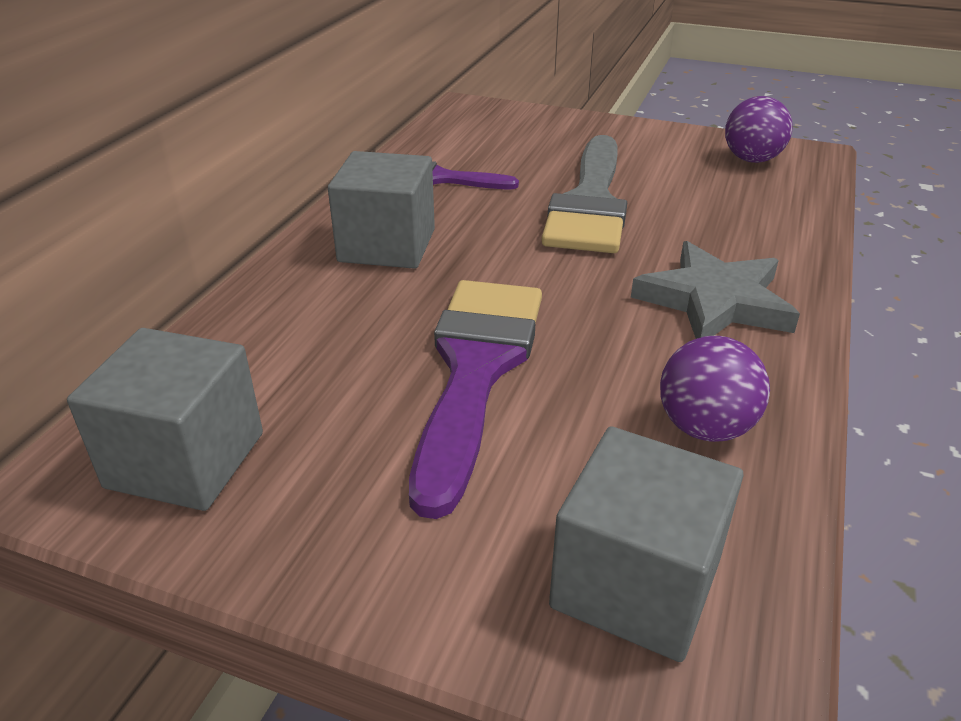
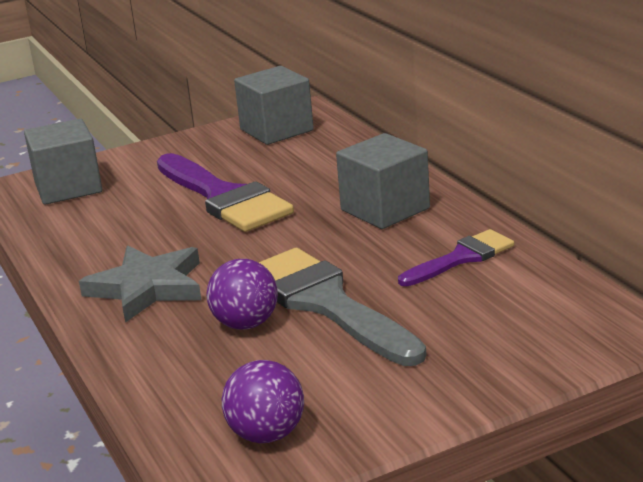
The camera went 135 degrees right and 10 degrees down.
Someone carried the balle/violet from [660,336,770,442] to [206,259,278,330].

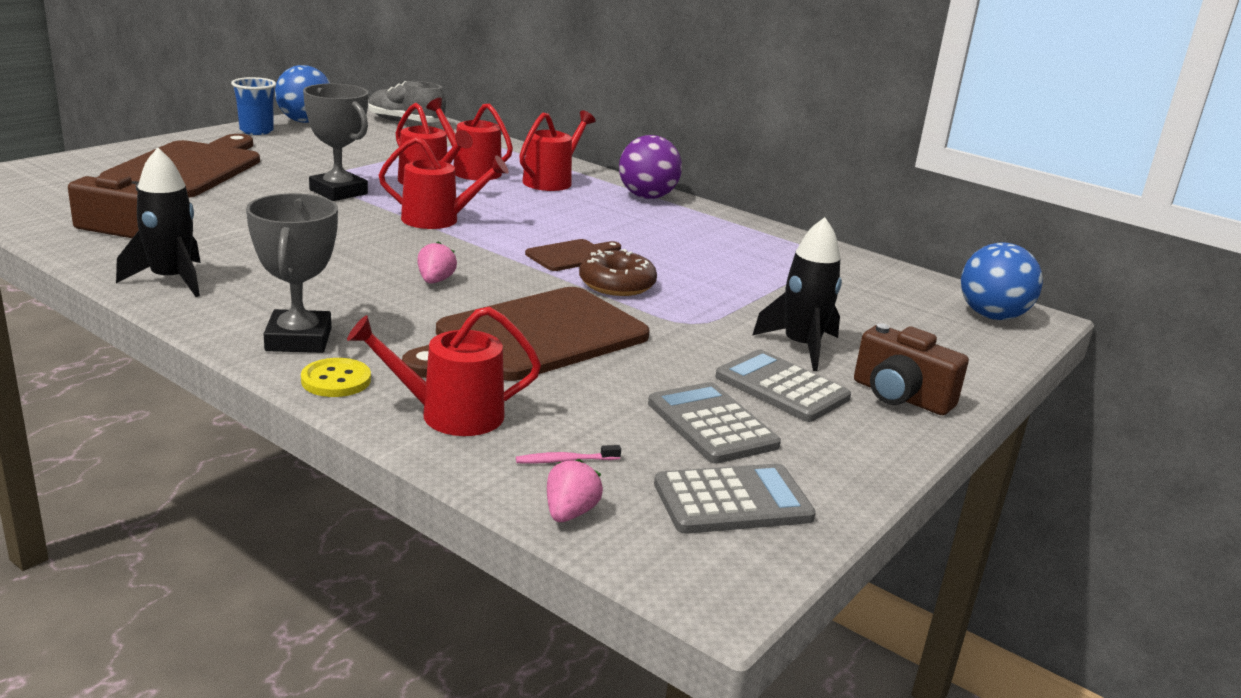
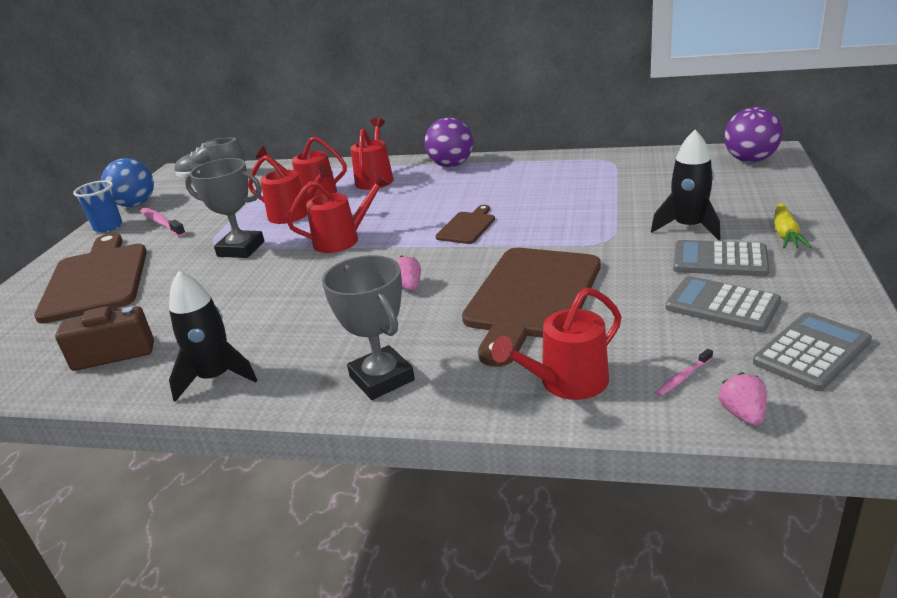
The camera went 20 degrees left and 5 degrees up.
Someone took away the bouton/jaune at [301,358,371,397].
Someone took away the beignet/marron at [579,249,657,296].
Someone put down the brosse à dents/rose at [140,208,186,237].
Someone swapped the appareil photo/marron at [854,323,969,415] for the carotte/jaune at [775,203,812,248].
Someone repainted the balle/bleu at [961,243,1043,320], which became the balle/violet at [724,107,783,162].

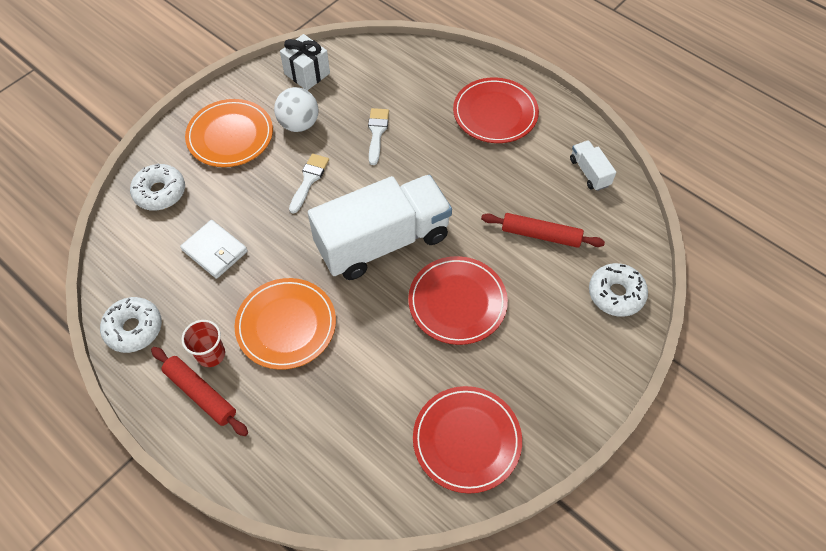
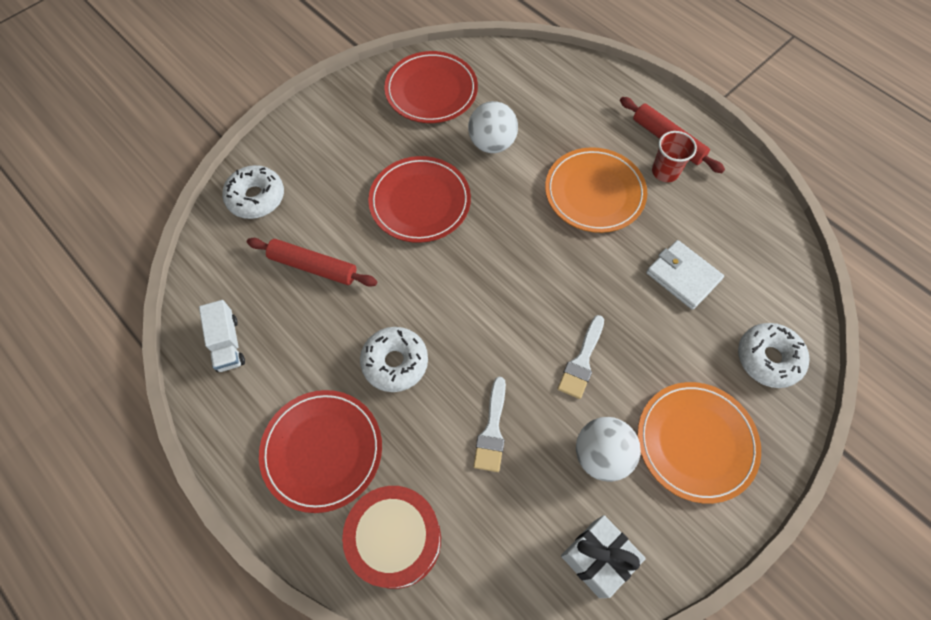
The camera went 175 degrees left and 5 degrees up.
Someone took away the camion/blanc at [308,175,452,280].
Someone put down the tambour/rouge at [342,486,441,589].
Someone put down the balle/blanc at [468,101,518,153].
Someone carried the beignet/blanc from [100,297,162,353] to [360,327,428,392].

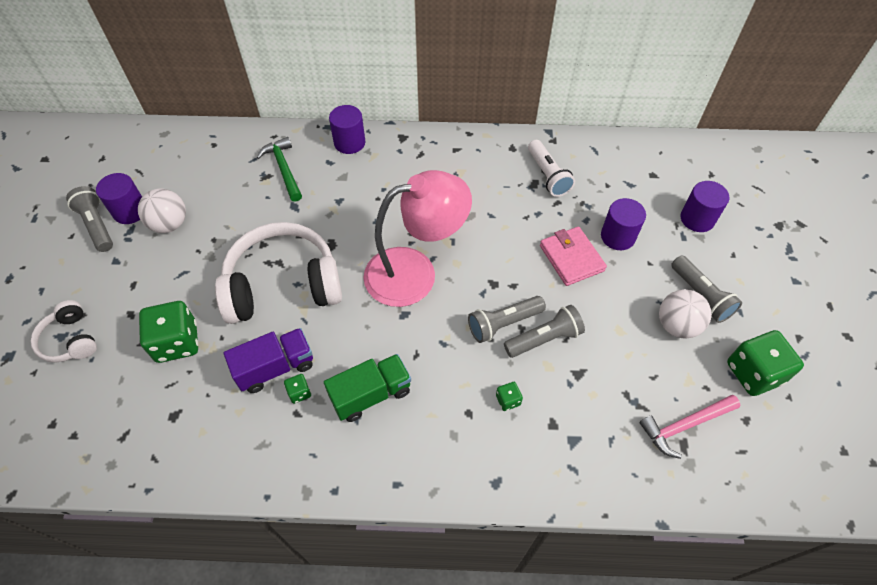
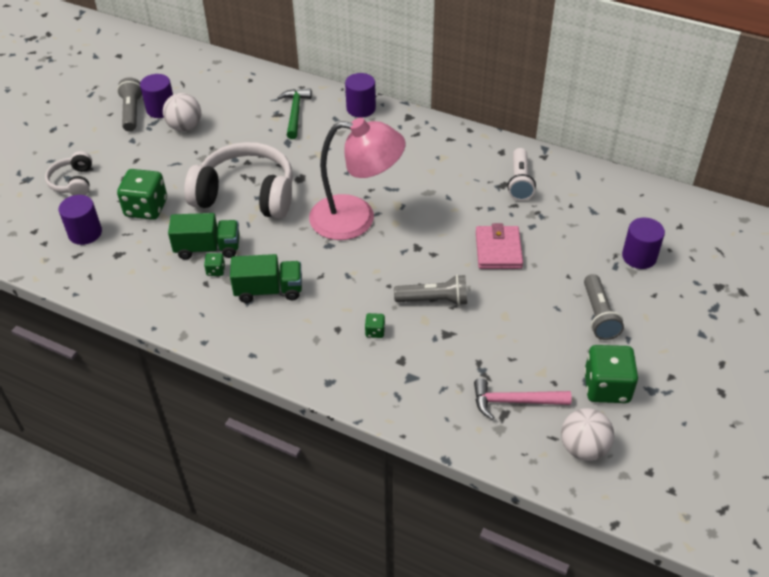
The camera went 25 degrees right and 10 degrees down.
Someone took away the lampe de poche/gris at [468,296,546,343].
Someone carried the cylindre/violet from [601,198,646,250] to [59,195,102,245].
Someone carried the balle/blanc from [659,289,712,338] to [561,408,614,461].
Someone repainted the camion/violet at [224,328,313,393], which became the camion/vert at [168,213,240,260].

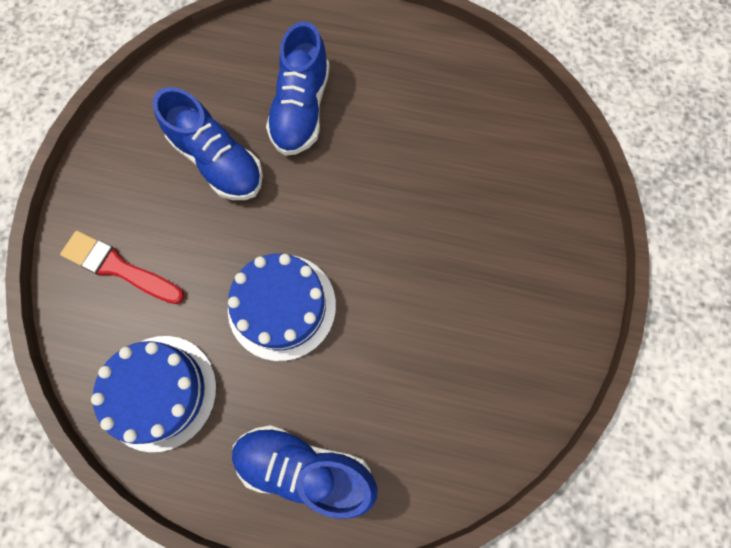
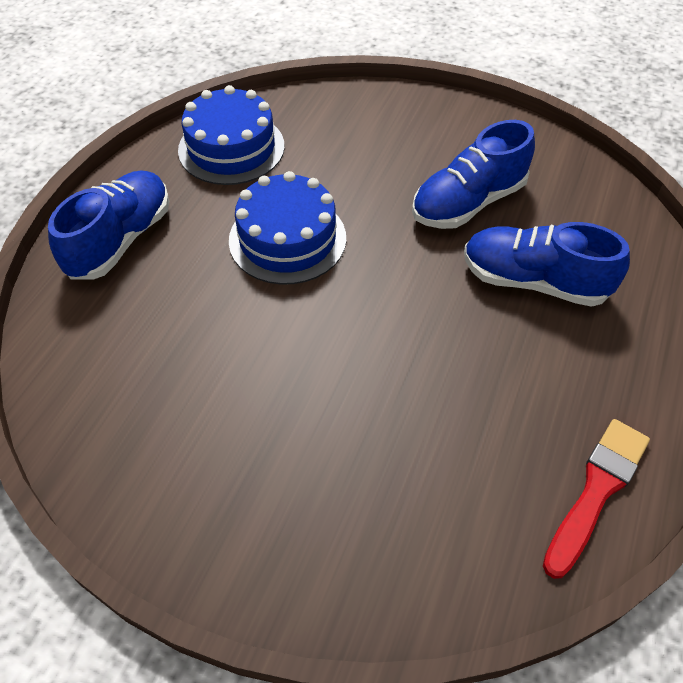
The camera went 100 degrees right and 20 degrees down.
Someone carried the pinceau/rouge from [60,231,184,304] to [543,419,650,579].

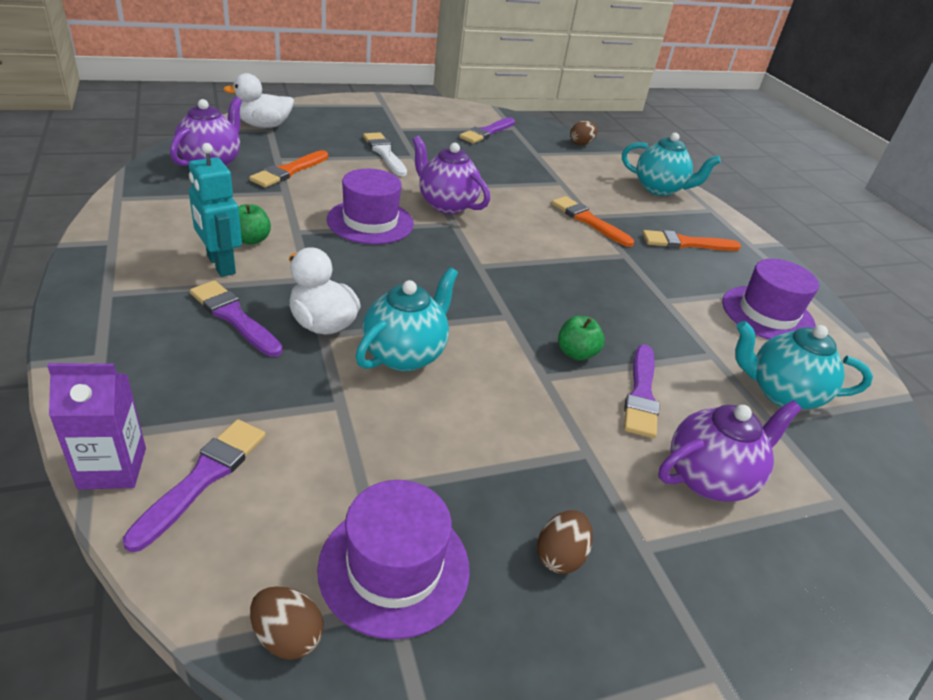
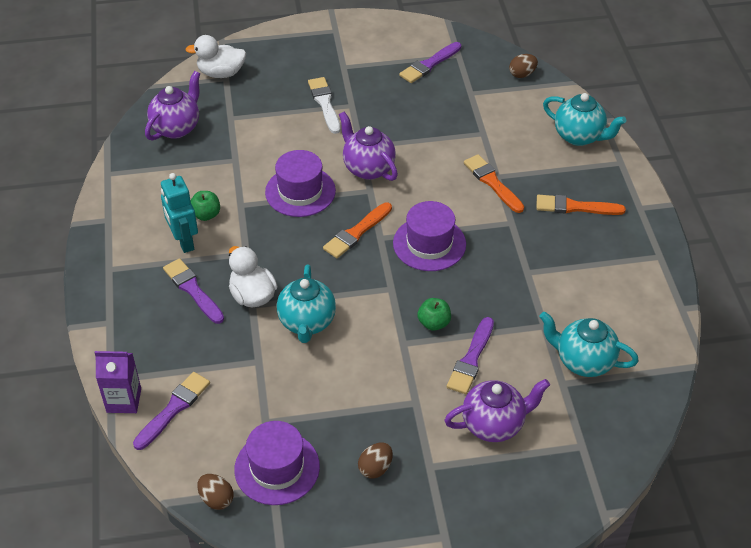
The camera went 15 degrees right and 10 degrees up.
Someone carried the pinceau/orange from [249,150,328,187] to [323,202,392,258].
Someone carried the chapeau/violet from [722,259,819,340] to [393,201,466,271].
Someone rotated the théière/turquoise at [355,267,458,371] by 135 degrees clockwise.

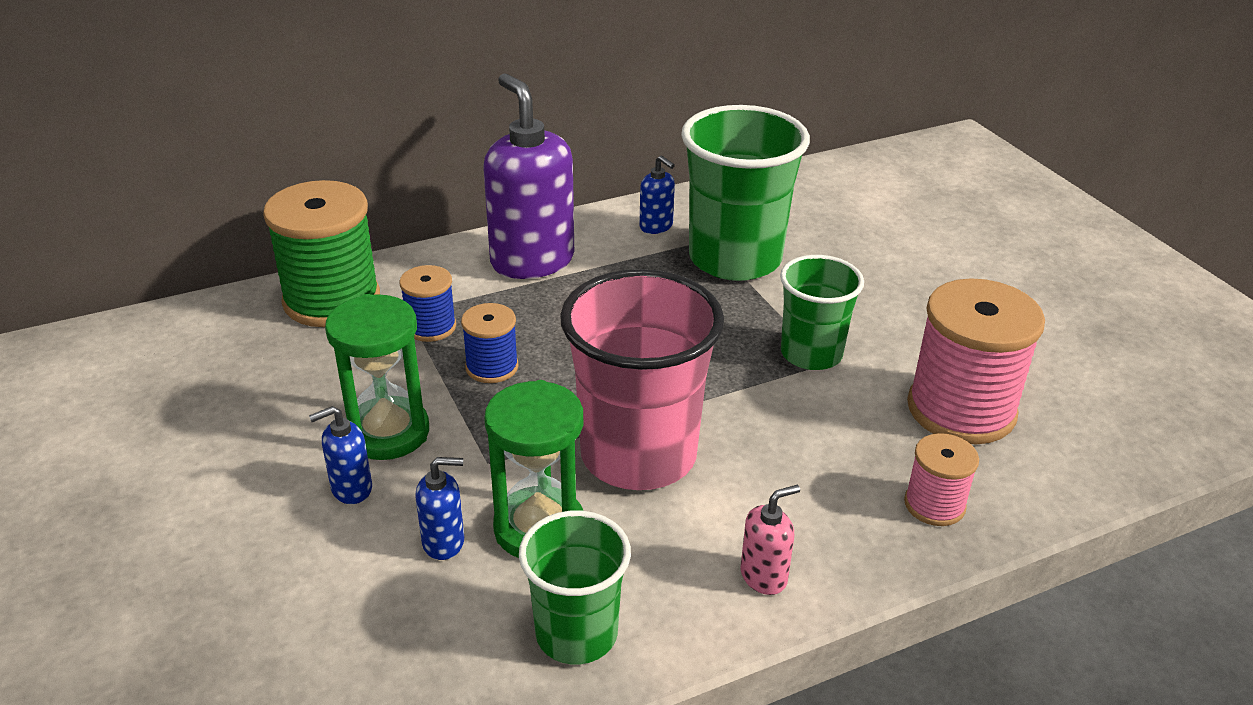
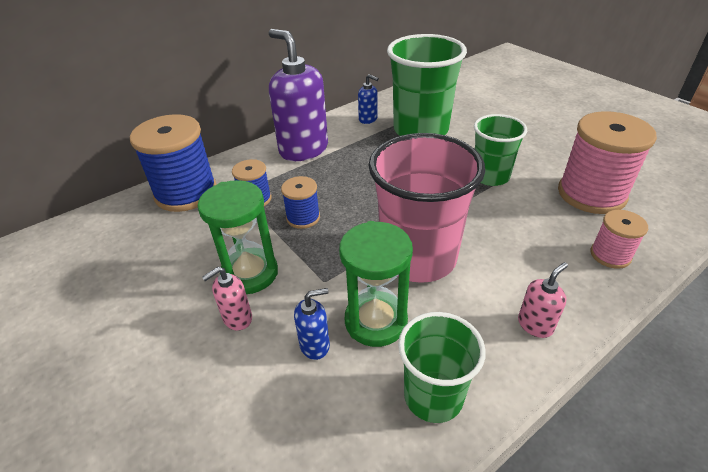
The camera went 10 degrees left and 5 degrees up.
Someone repainted the bobine/vert at [263,180,380,327], which became the bobine/bleu at [130,114,217,212].
Someone repainted the distributeur de savon/bleu at [309,406,372,504], which became the distributeur de savon/rose at [202,267,252,331].

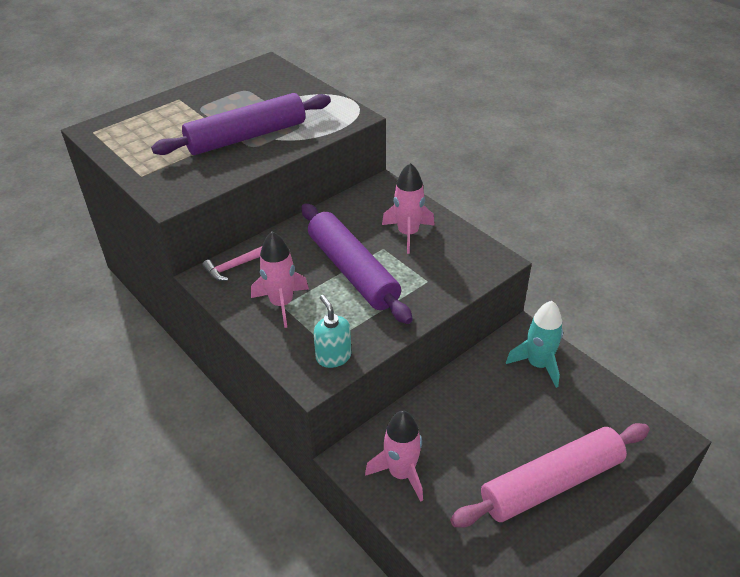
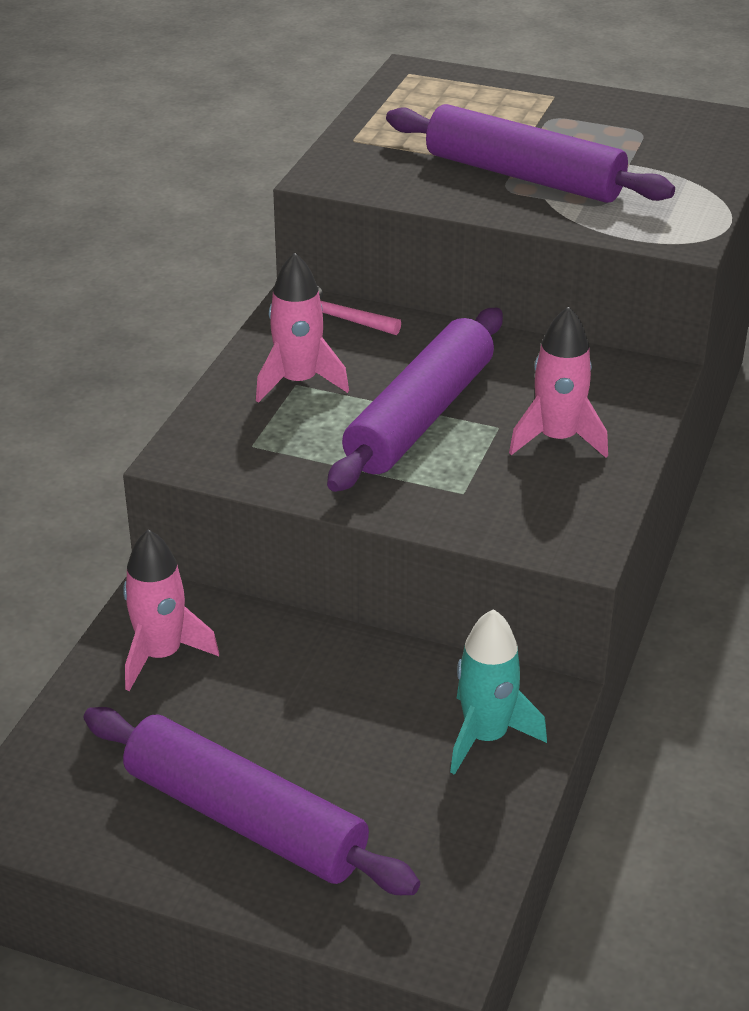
The camera went 60 degrees right and 5 degrees down.
Someone took away the distributeur de savon/turquoise at [314,295,351,368].
Someone repainted the rouleau à pâtisserie/rose at [450,423,650,528], which became the rouleau à pâtisserie/violet at [83,707,420,895].

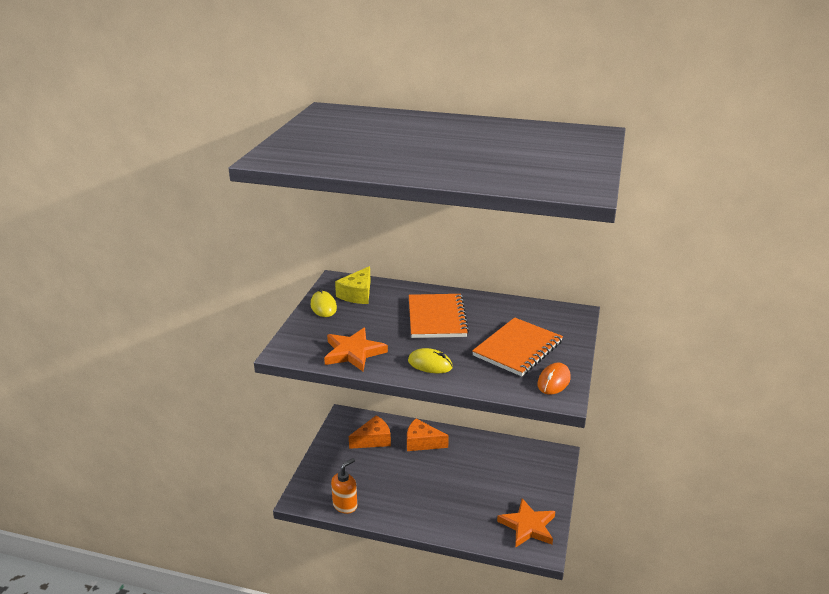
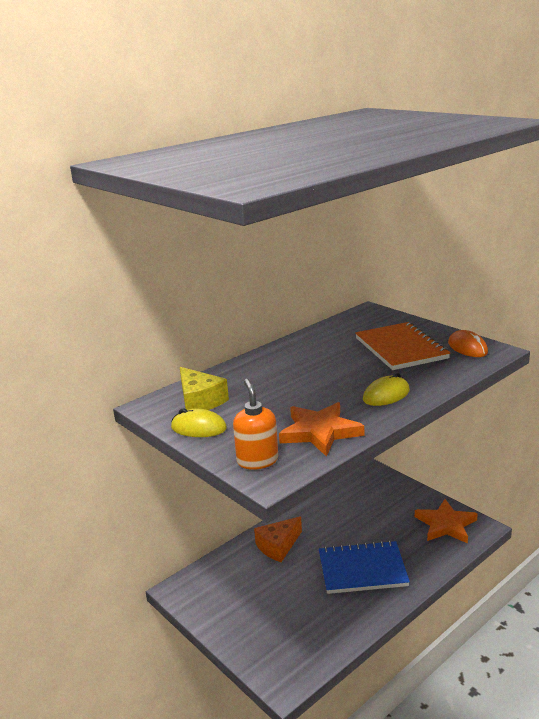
The camera went 55 degrees left and 5 degrees down.
Someone took away the fromage/orange at [349,415,391,449].
Someone took away the carnet/orange at [409,294,469,338].
Someone put down the carnet/bleu at [319,540,410,594].
Someone carried the distributeur de savon/orange from [331,458,357,514] to [233,379,278,470].

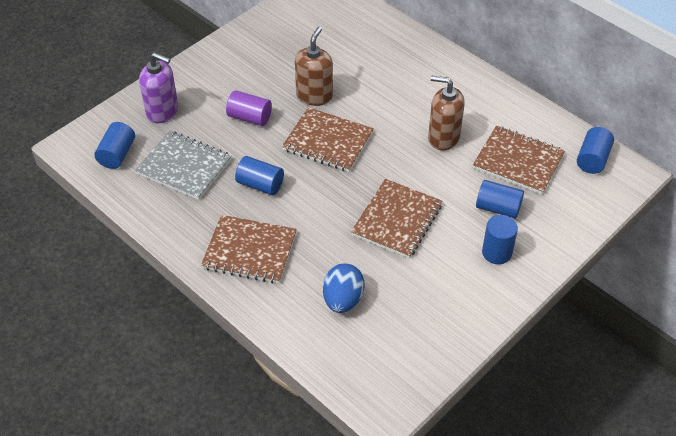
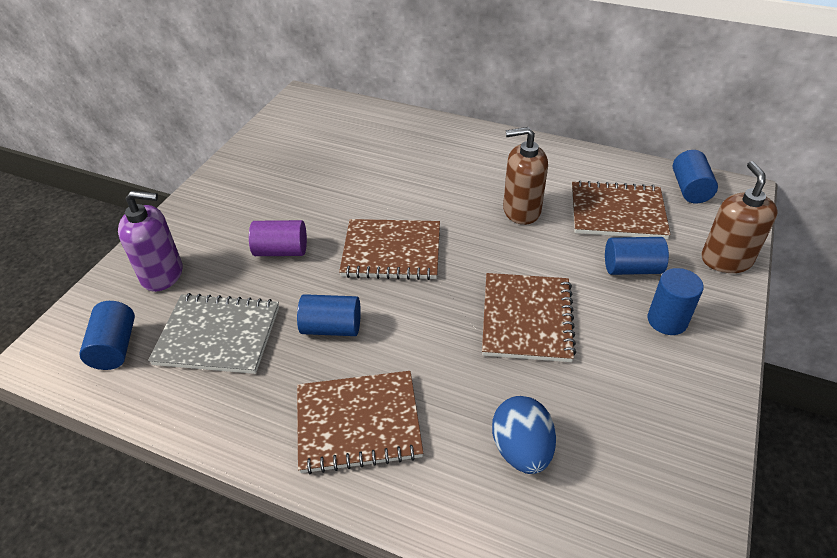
The camera went 20 degrees left and 5 degrees down.
Someone carried the distributeur de savon/marron from [295,27,333,106] to [701,161,778,273].

